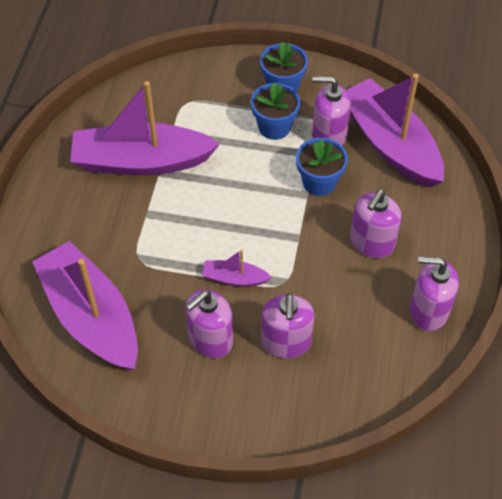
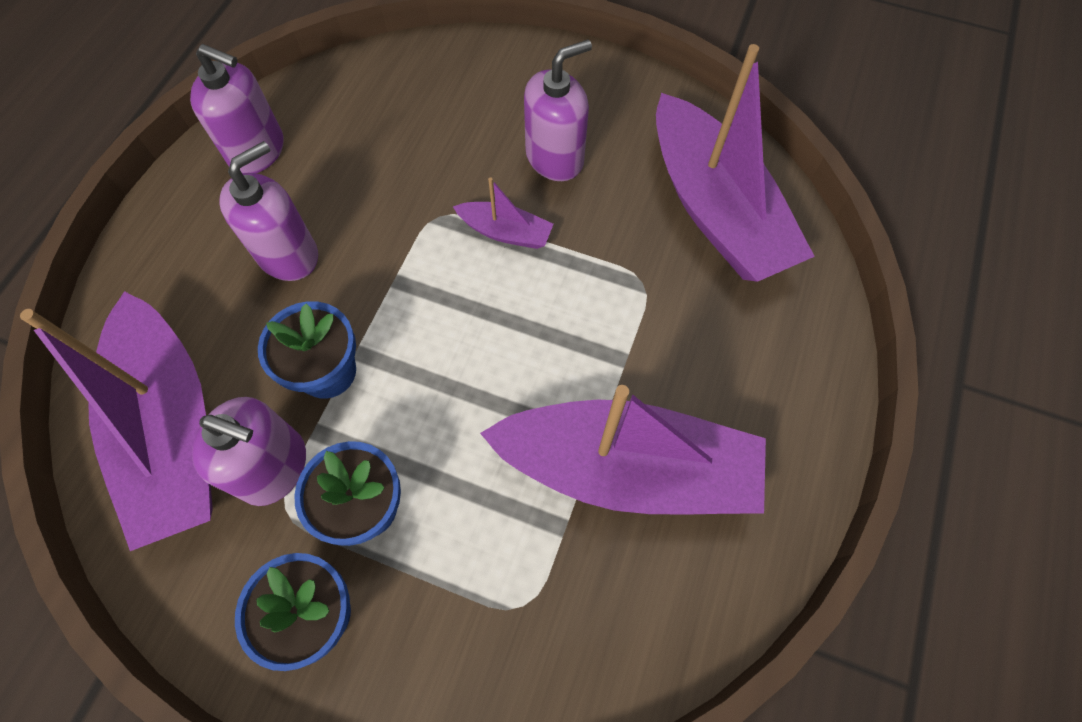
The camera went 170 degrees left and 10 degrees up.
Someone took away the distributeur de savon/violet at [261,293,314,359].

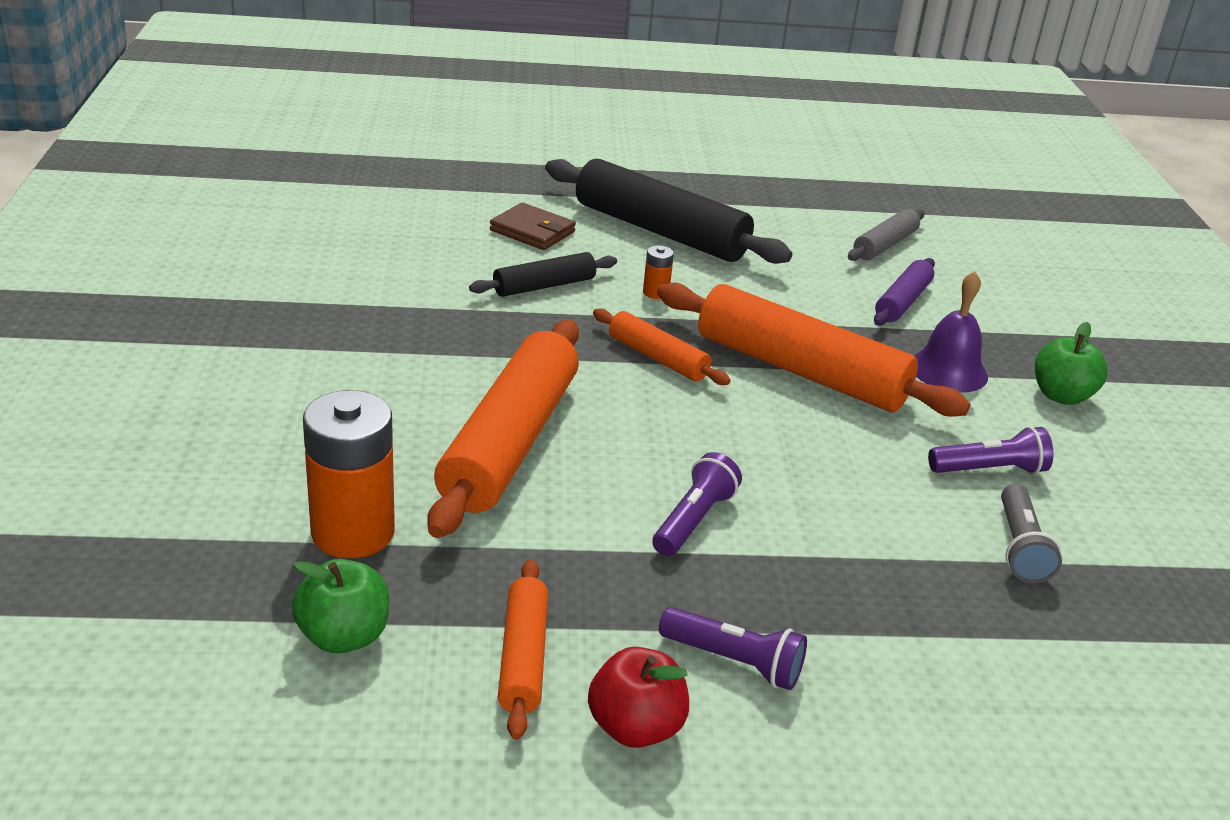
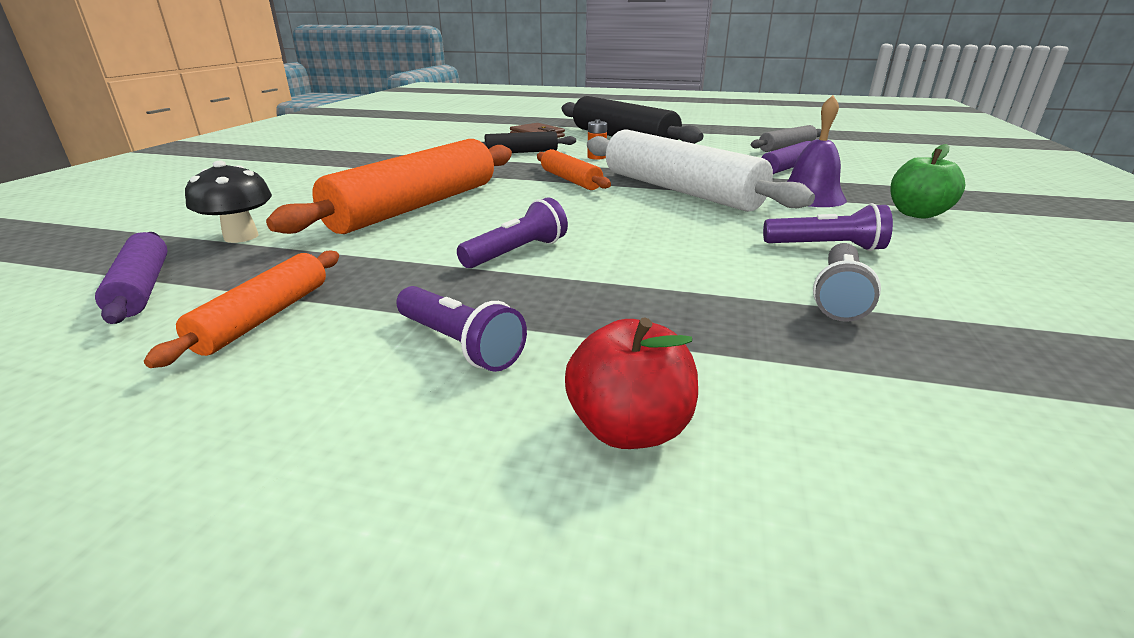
The camera went 20 degrees right and 5 degrees down.
Someone carried the pomme/rouge from [588,647,689,748] to [565,318,698,449].
Someone swapped the pomme/vert at [292,559,389,653] for the rouleau à pâtisserie/violet at [95,232,167,324].
Someone swapped the pile/orange at [303,390,395,558] for the champignon/noir at [185,161,272,243].
Someone repainted the rouleau à pâtisserie/orange at [657,283,970,417], which became the rouleau à pâtisserie/blanc at [587,130,815,212].

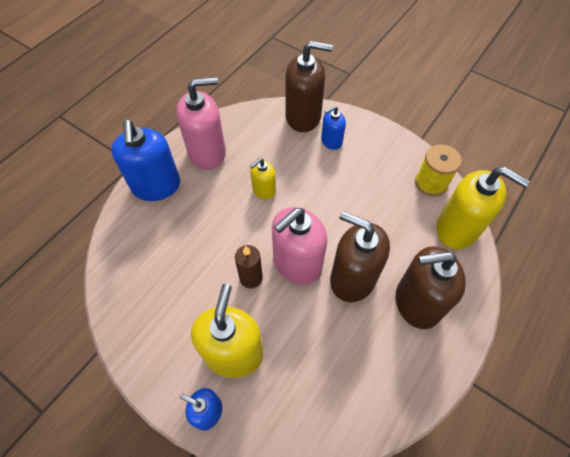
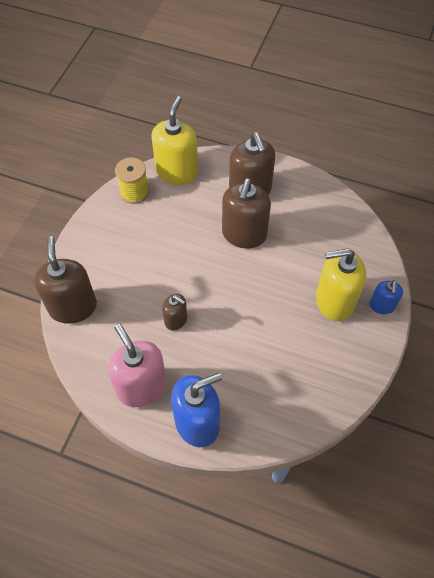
The camera went 105 degrees left and 0 degrees up.
Someone took away the bougie/marron at [235,245,263,288].
Someone took away the distributeur de savon/rose at [272,207,327,285].
Someone took away the distributeur de savon/bleu at [321,106,346,150].
Someone repainted the distributeur de savon/jaune at [250,158,276,200], which became the distributeur de savon/marron at [162,294,187,331].

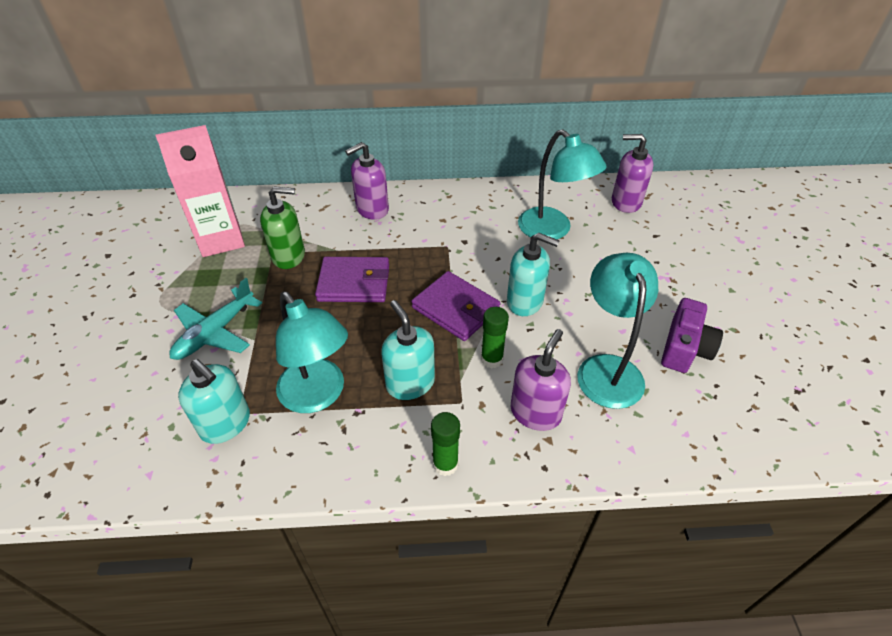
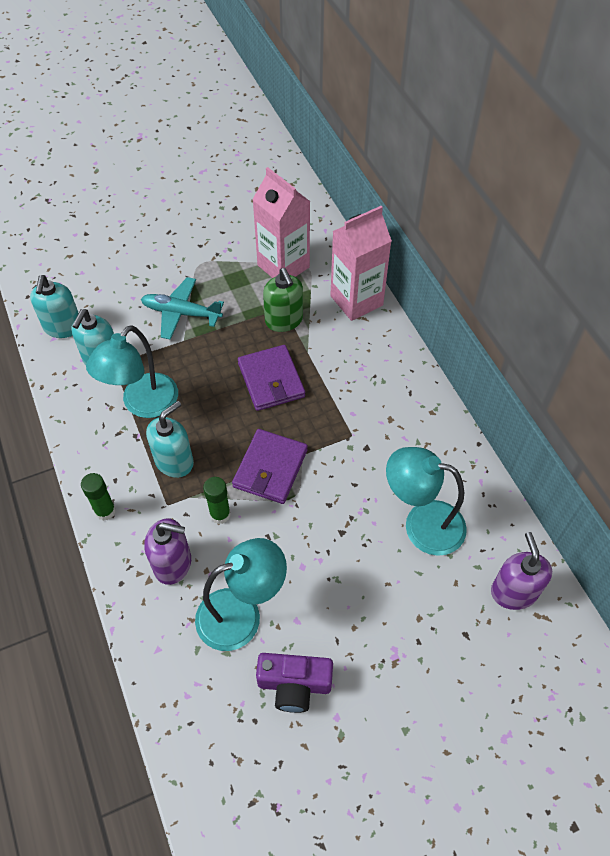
The camera went 70 degrees right and 10 degrees up.
Someone took away the distributeur de savon/violet at [345,142,389,220].
Someone put down the brique de lait/rose at [330,206,392,321].
Someone carried the distributeur de savon/turquoise from [507,233,560,316] to [30,275,78,338].
Someone rotated the lampe/turquoise at [518,129,607,240] by 75 degrees clockwise.

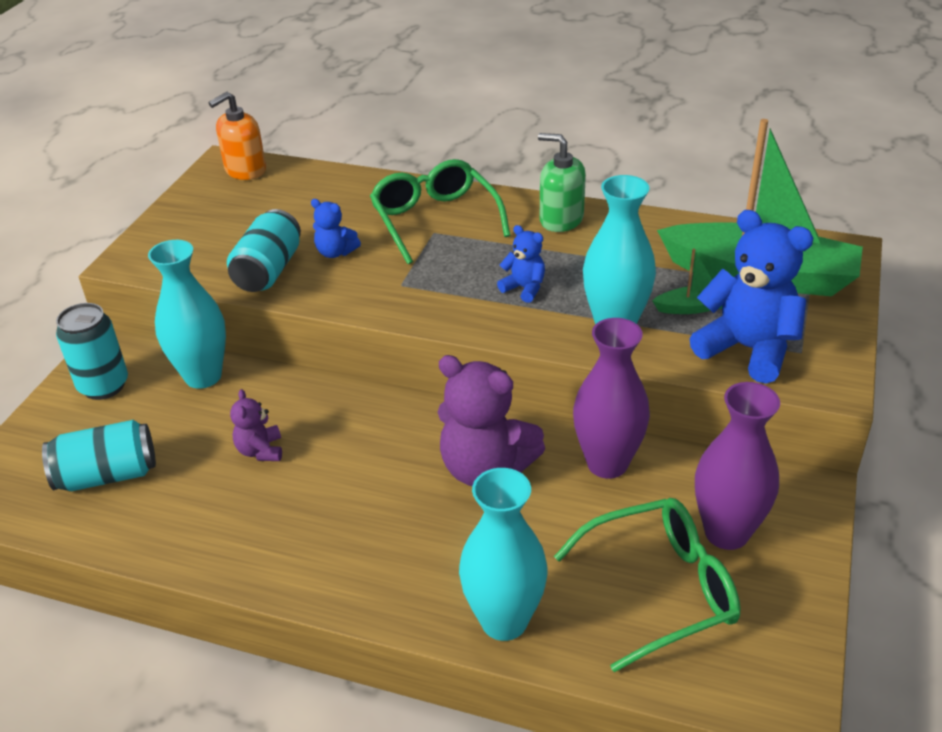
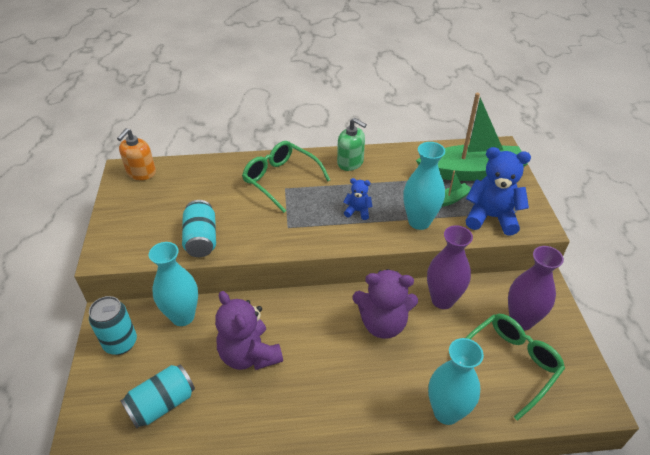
The camera went 25 degrees left and 5 degrees up.
Someone took away the ours en peluche/bleu at [311,199,361,258].
Someone rotated the distributeur de savon/vert at [538,133,586,232] by 150 degrees counterclockwise.
Someone scaled the ours en peluche/violet at [230,389,282,461] by 2.01.

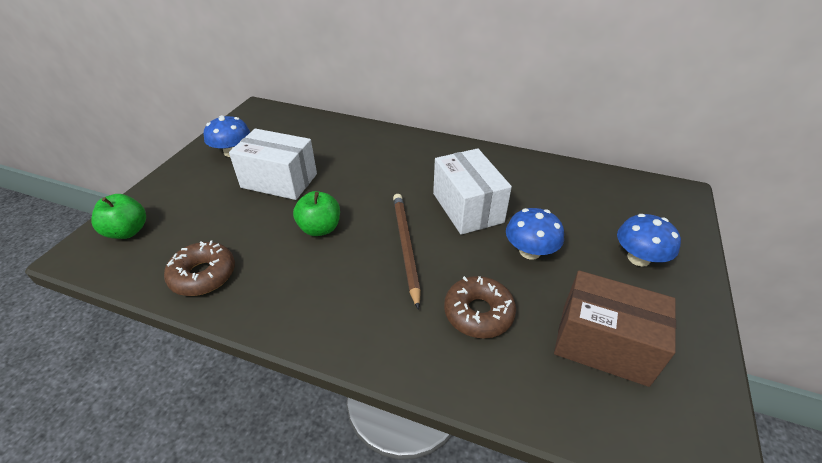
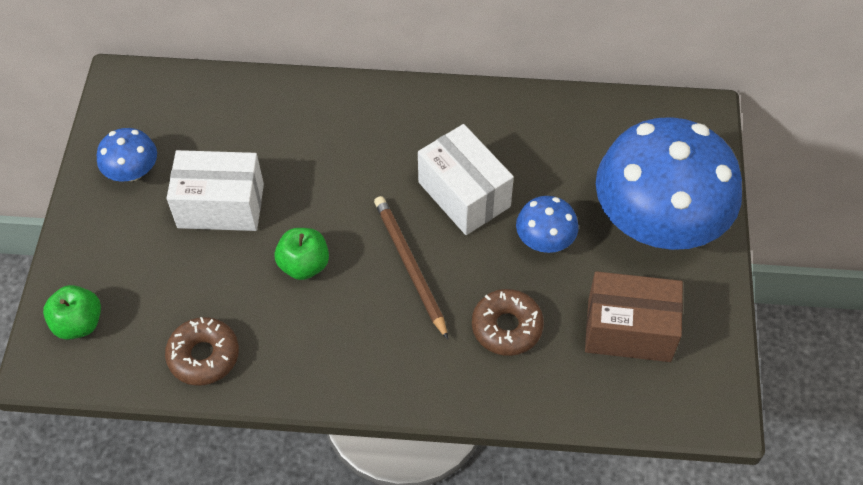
The camera went 15 degrees left and 15 degrees up.
Someone scaled the champignon/bleu at [617,214,681,267] by 2.29.

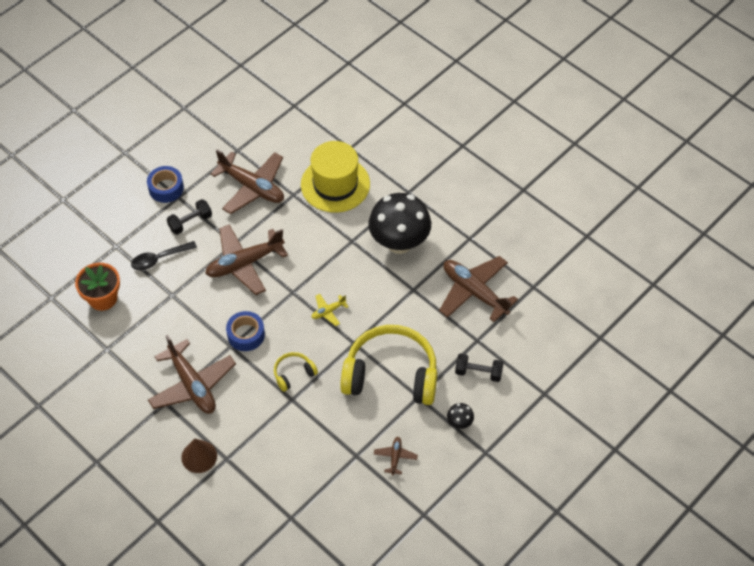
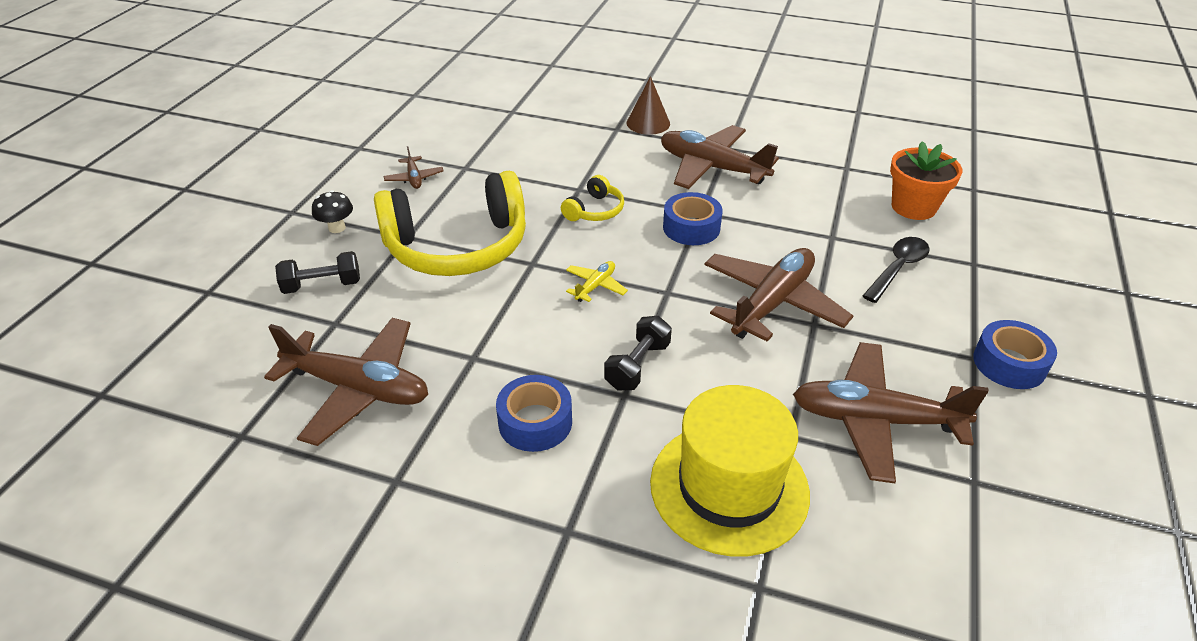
The camera went 155 degrees right and 15 degrees down.
Someone carried the haltère/noir from [167,199,212,235] to [604,316,672,390].
Someone swapped the champignon/noir at [368,193,431,254] for the ruban adhésif/bleu at [496,375,572,452].

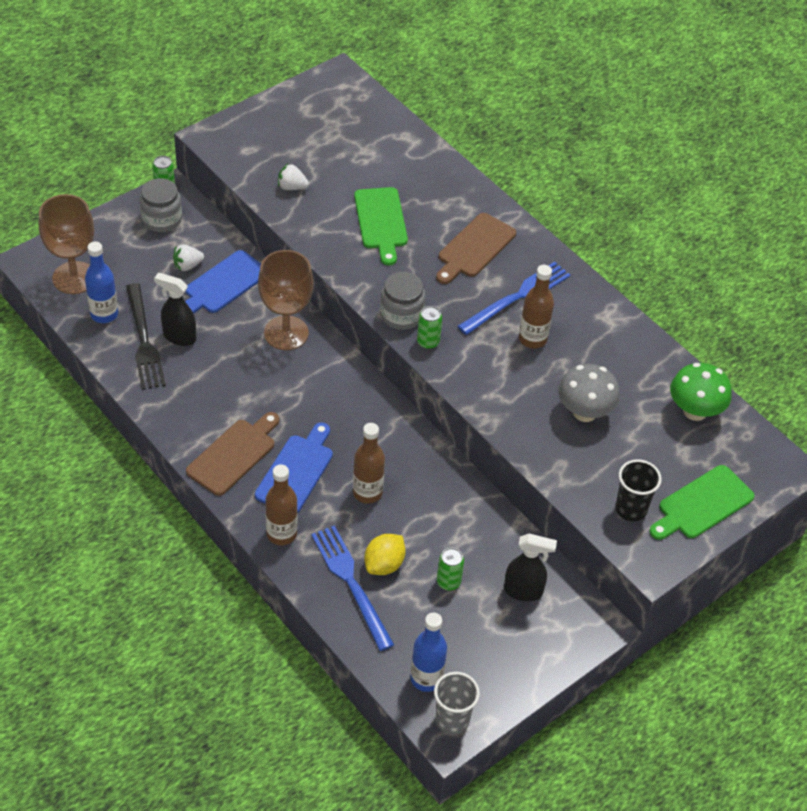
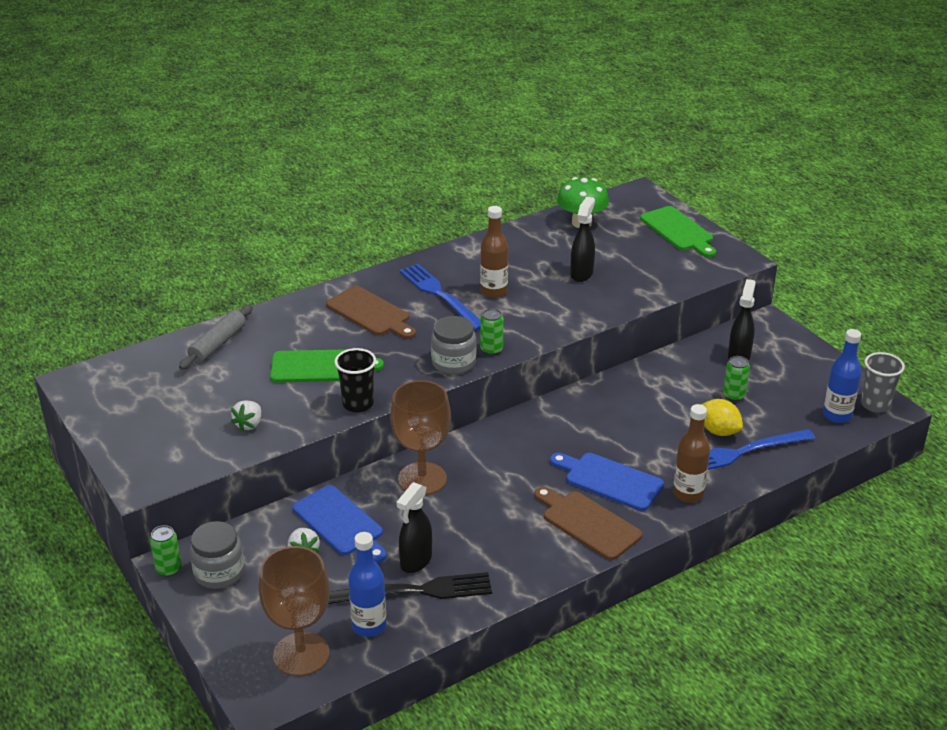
The camera went 80 degrees left and 15 degrees down.
Someone took away the bouteille/marron at [353,423,385,504].
Someone put down the rouleau à pâtisserie/gris at [179,305,253,370].
Someone carried the gobelet/noir from [615,459,662,522] to [334,348,376,412].
Someone swapped the champignon/gris at [558,364,620,422] for the vaporisateur/noir at [570,197,595,282].

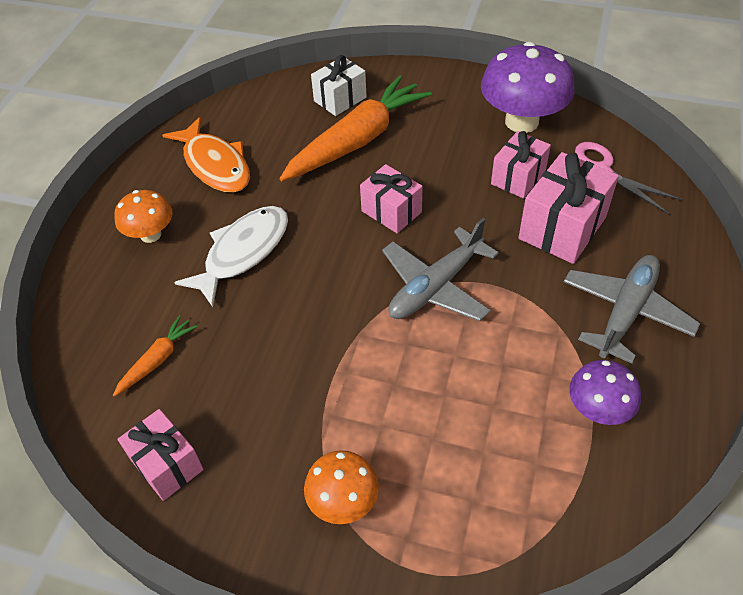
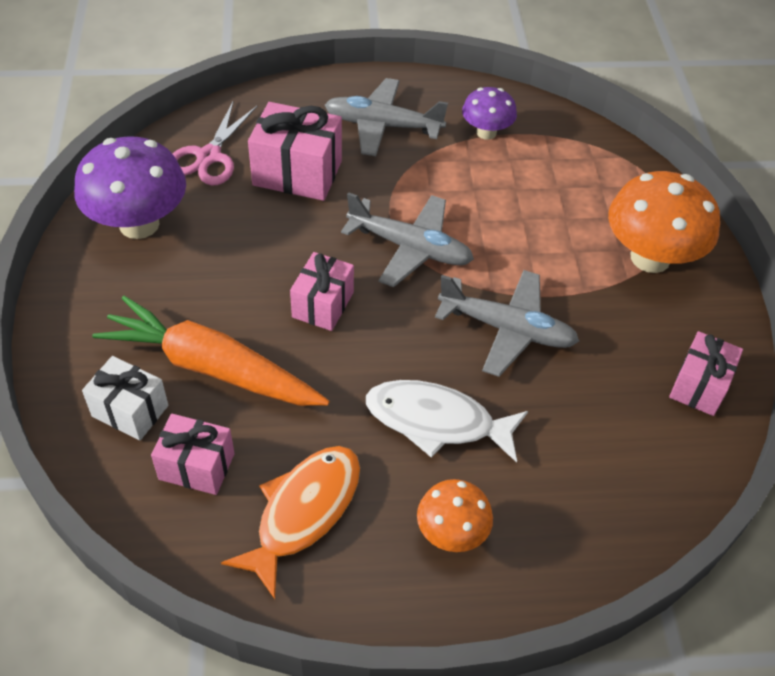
The camera went 115 degrees left and 0 degrees up.
Someone took away the carotte/orange at [113,315,197,397].
Someone put down the avion/gris at [435,270,579,377].
Someone carried the cadeau/rose from [491,131,551,199] to [151,414,235,495].
Someone scaled the champignon/orange at [304,450,379,524] by 1.77.

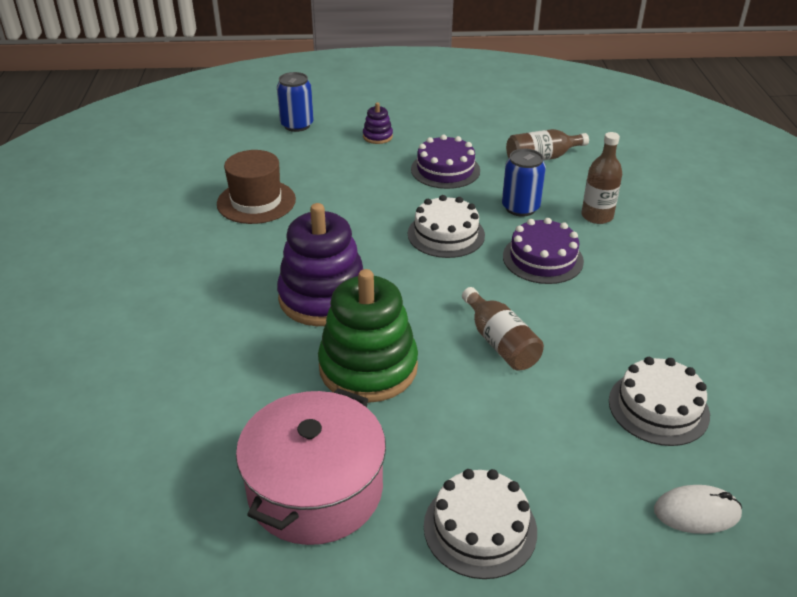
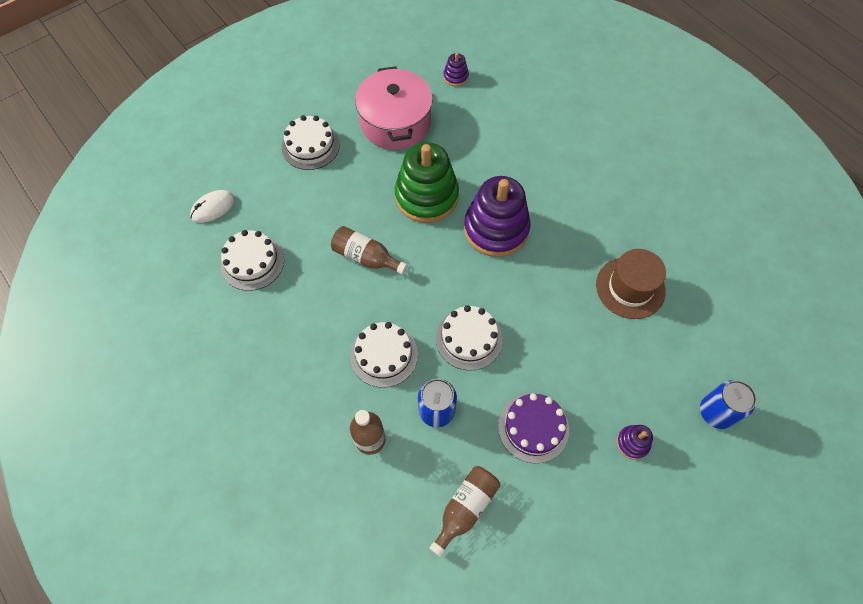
The camera went 145 degrees right and 25 degrees up.
Someone put down the jouet à empiler/violet at [443,53,469,86].
Someone repainted the gâteau/violet at [503,218,584,284], which became the gâteau/blanc at [350,322,418,388].

